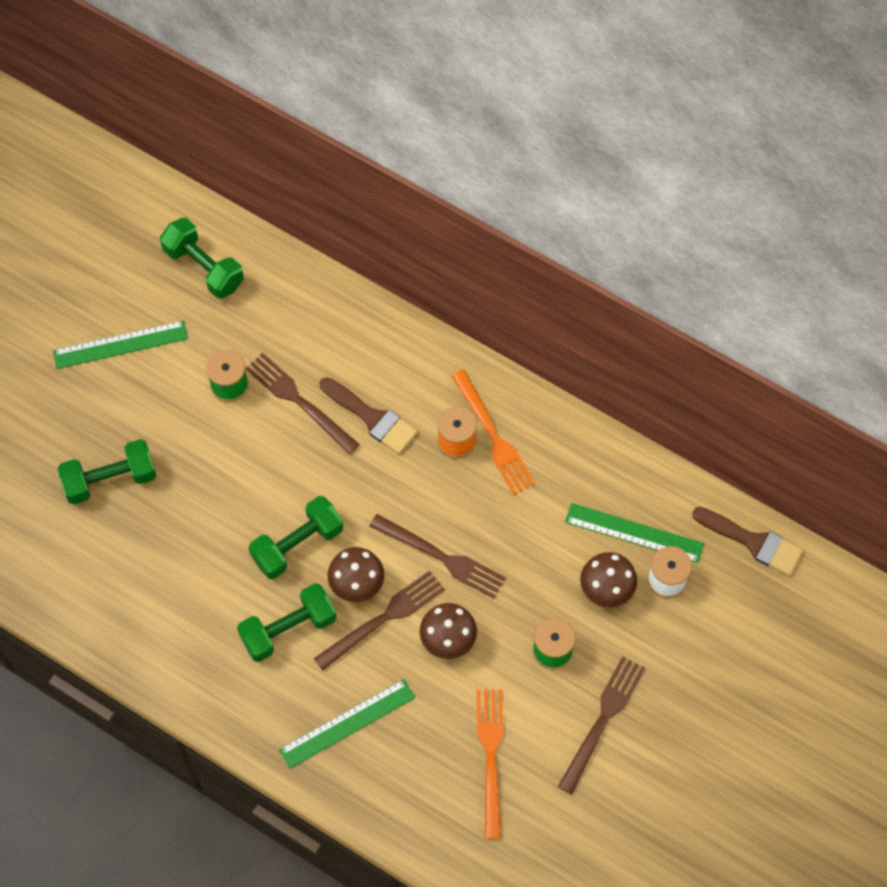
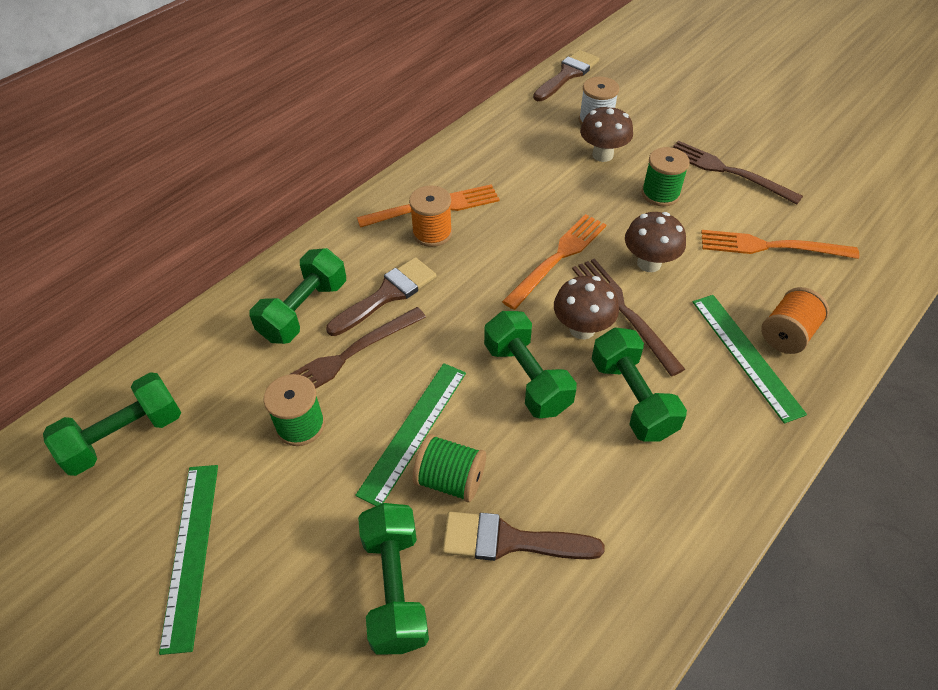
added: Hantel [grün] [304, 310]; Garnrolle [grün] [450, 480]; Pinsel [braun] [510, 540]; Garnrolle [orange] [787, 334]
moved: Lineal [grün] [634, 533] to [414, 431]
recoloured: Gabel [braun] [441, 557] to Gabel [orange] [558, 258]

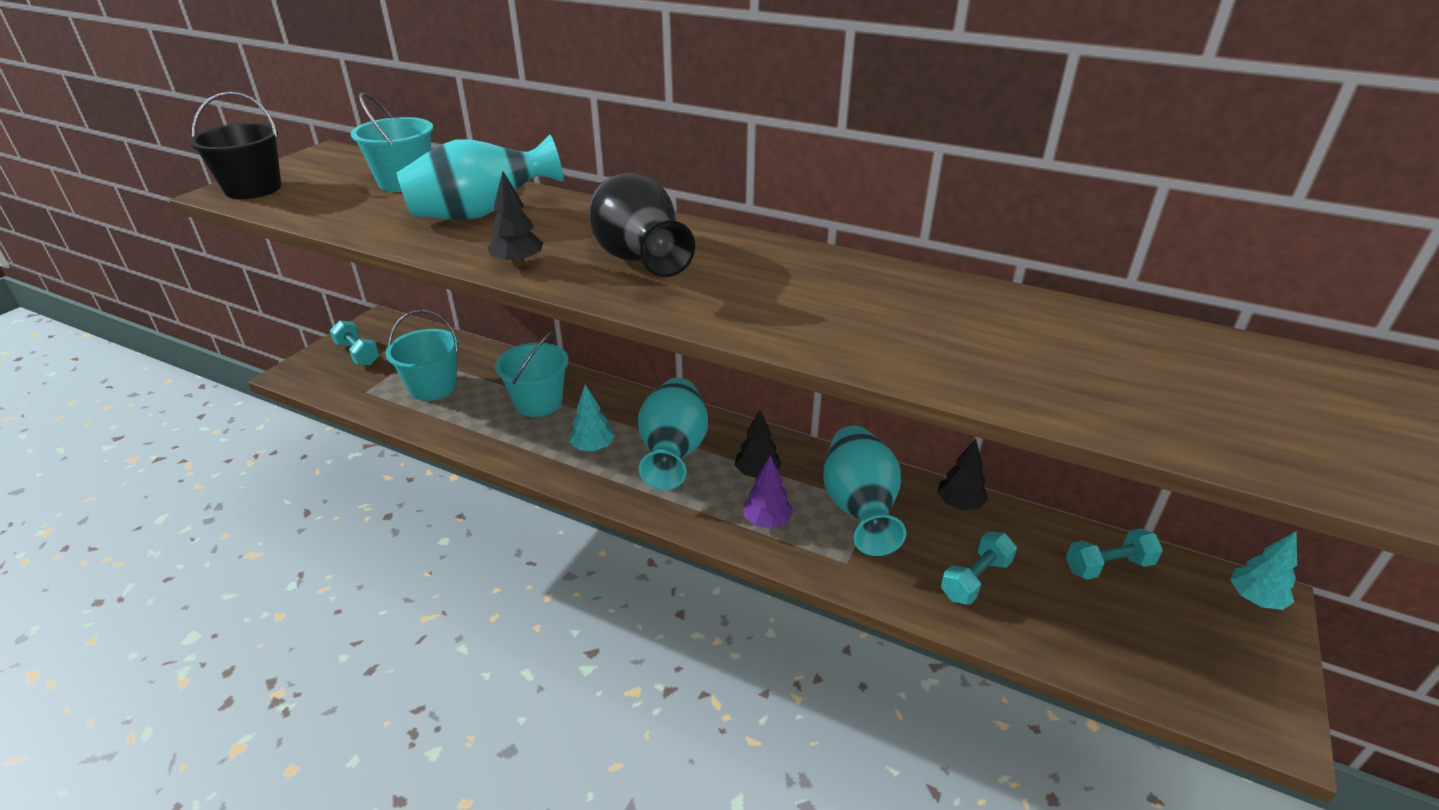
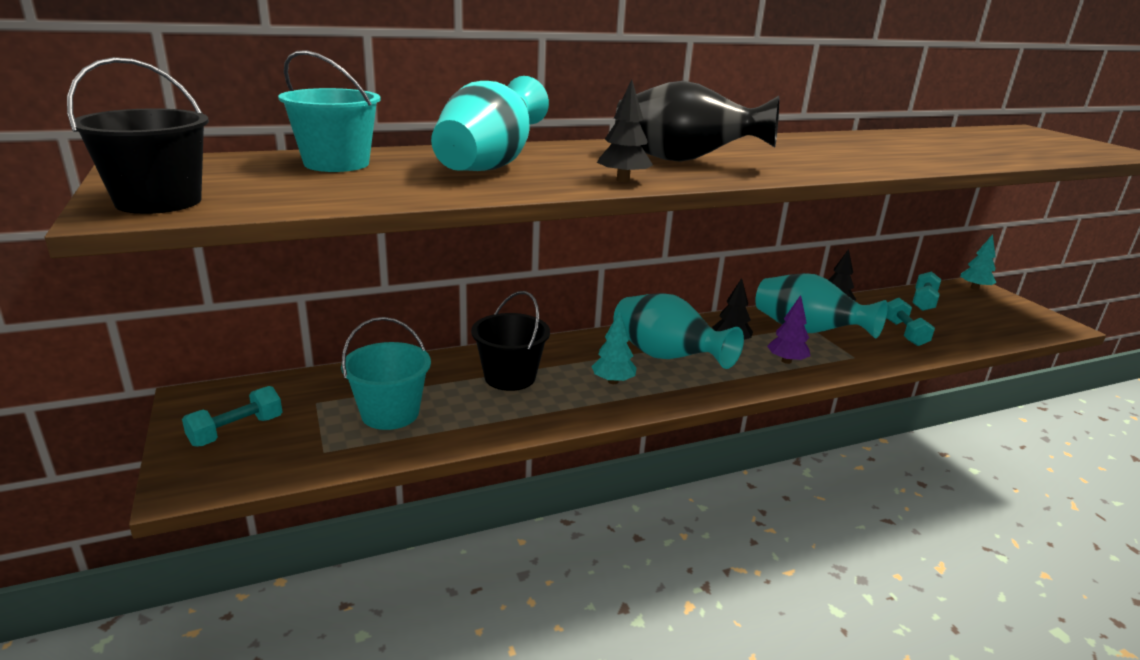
recoloured: Eimer [türkis] [538, 402] to Eimer [schwarz] [510, 377]
turned: Hantel [türkis] [358, 354] = [236, 431] 45 degrees counterclockwise

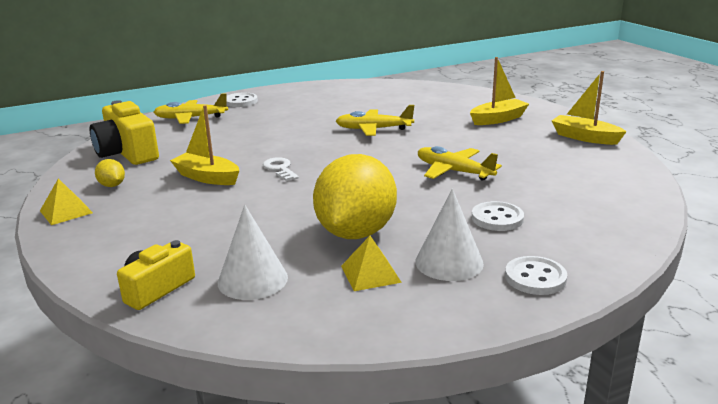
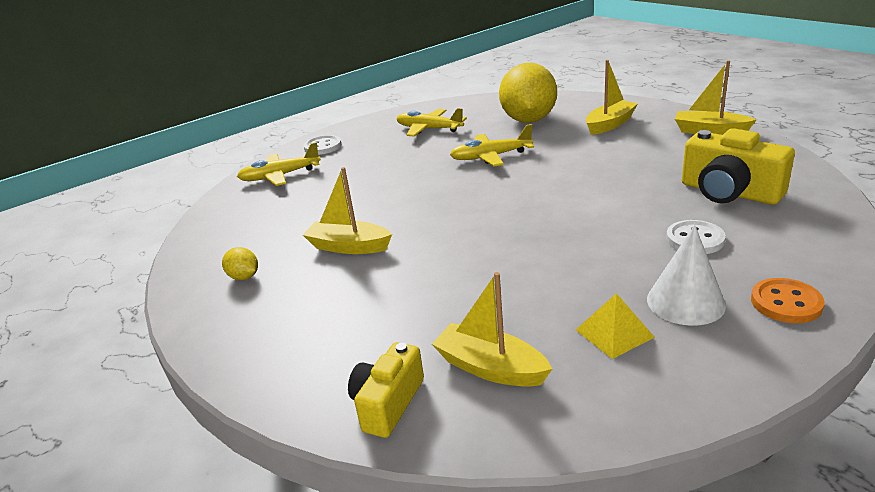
removed: Pyramide [gelb] [66, 212]; Schlüssel [weiß] [280, 169]
moved: Kamera [gelb] [127, 153] to [729, 192]; Zitrone [gelb] [355, 232] to [528, 120]; Flugzeug [gelb] [453, 171] to [429, 129]
replaced: Kegel [weiß] [252, 279] to Boot [gelb] [490, 368]
recoloured: Knopf [weiß] [535, 278] to Knopf [orange] [786, 303]

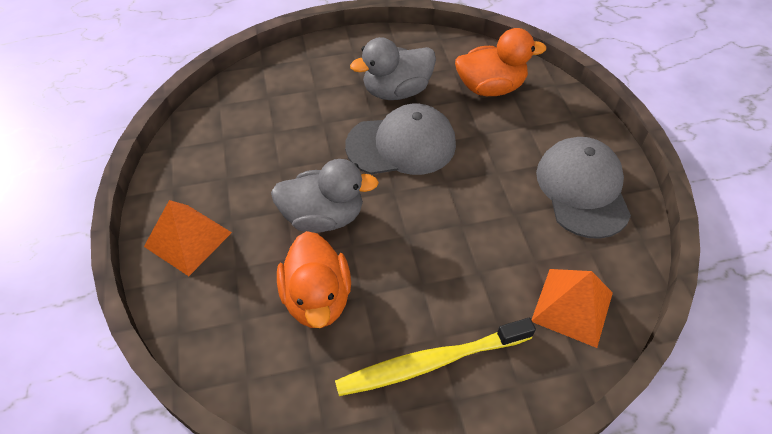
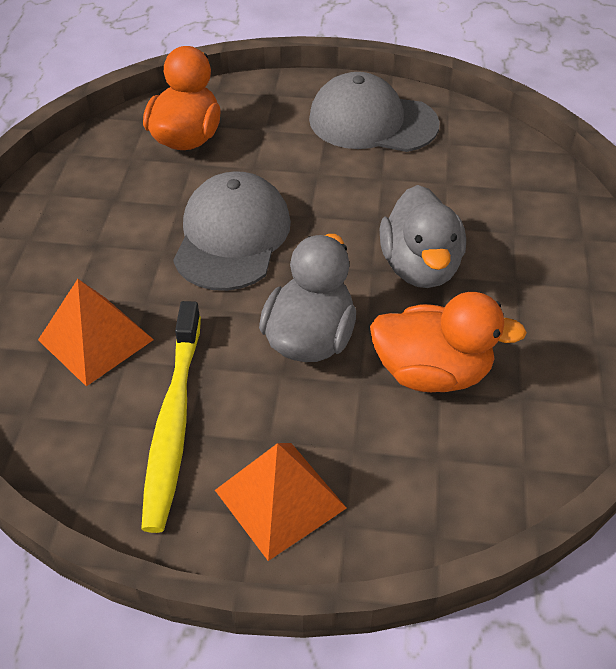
moved: Zahnbürste [gelb] [430, 362] to [173, 422]; Ente [grau] [396, 91] to [420, 267]; Pyramide [orange] [572, 306] to [95, 339]

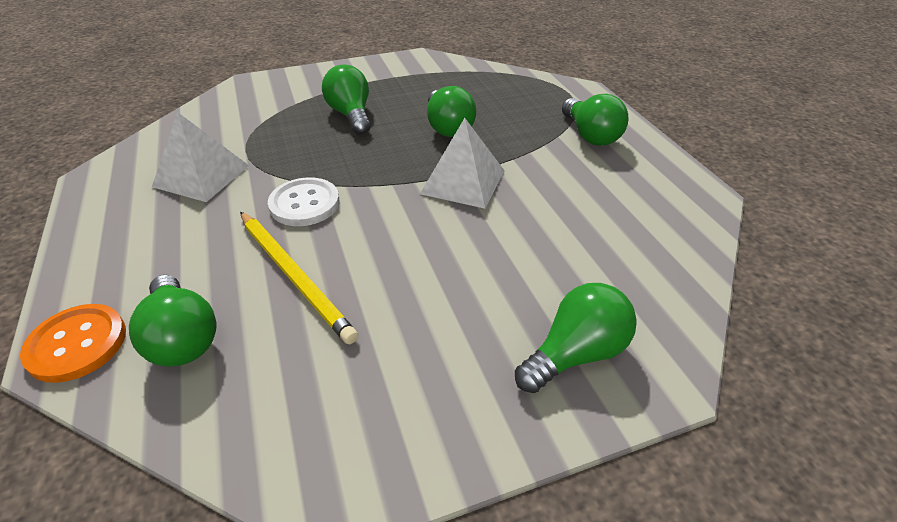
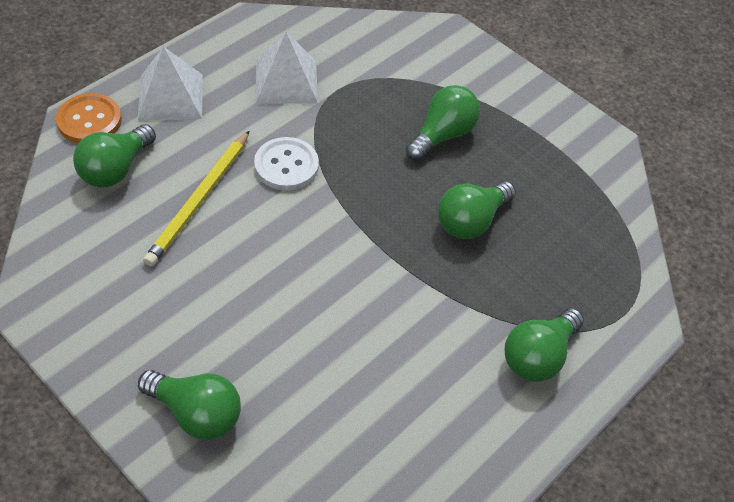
moved: Pyramide [weiß] [463, 182] to [171, 97]

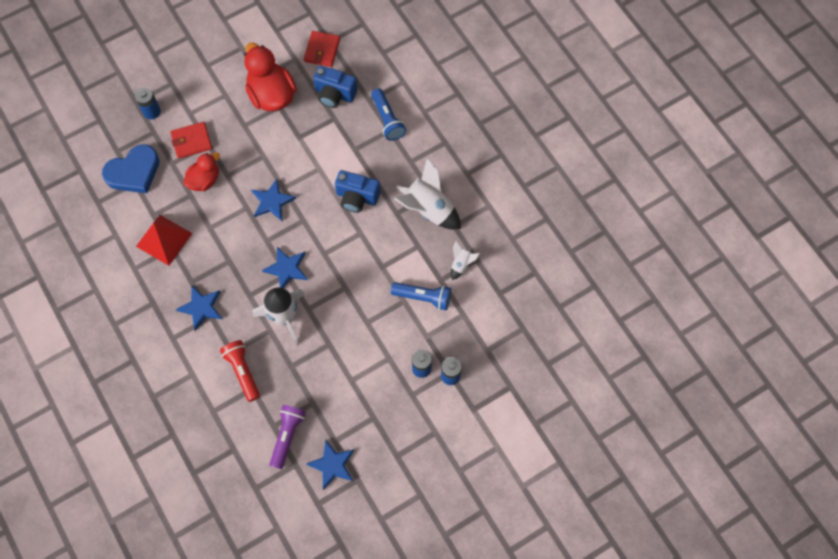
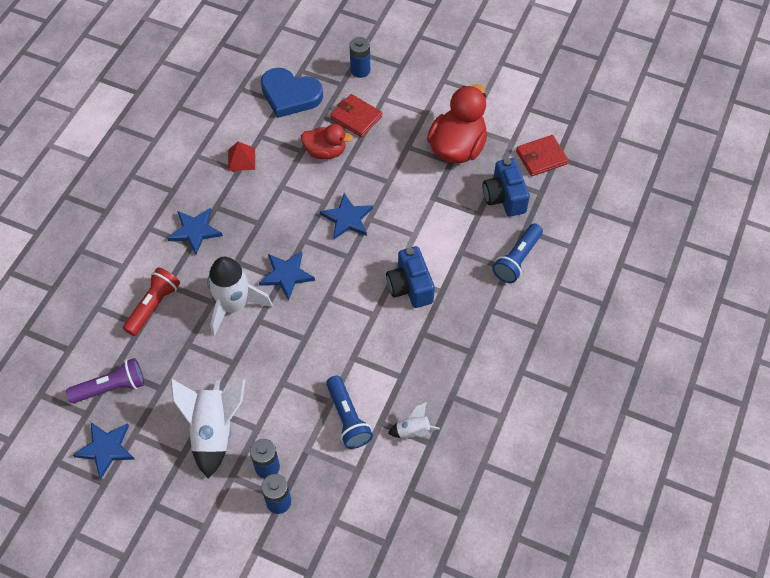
moved: Rakete [weiß] [428, 209] to [213, 431]
resized: Pyramide [rot] [164, 239] = [241, 159] x0.59

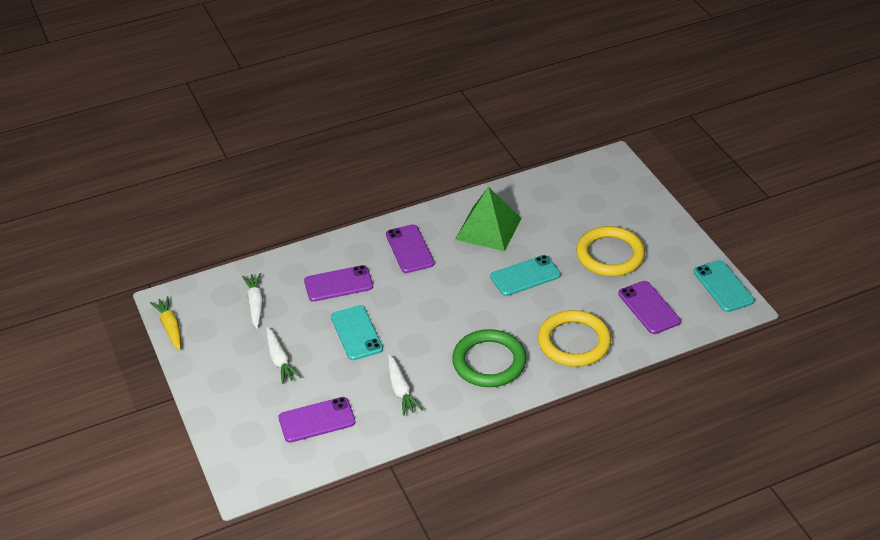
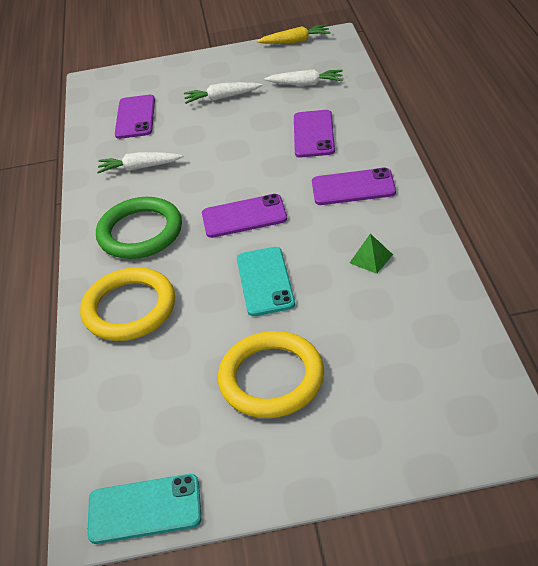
removed: Handy [türkis] [356, 333]
moved: Handy [lila] [649, 308] to [244, 216]
resized: Pyramide [grün] [488, 228] = [371, 258] x0.43

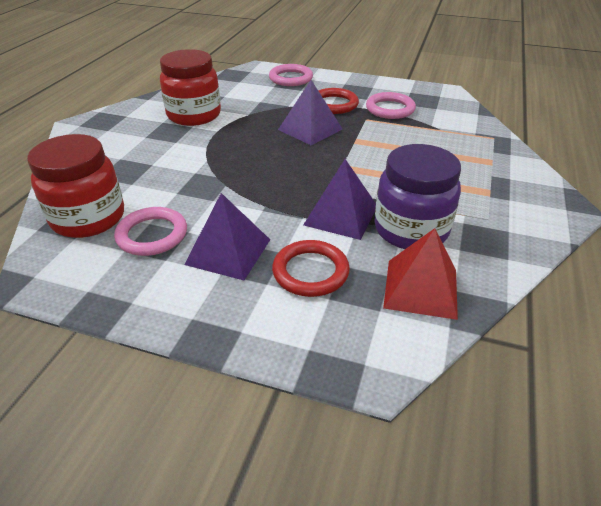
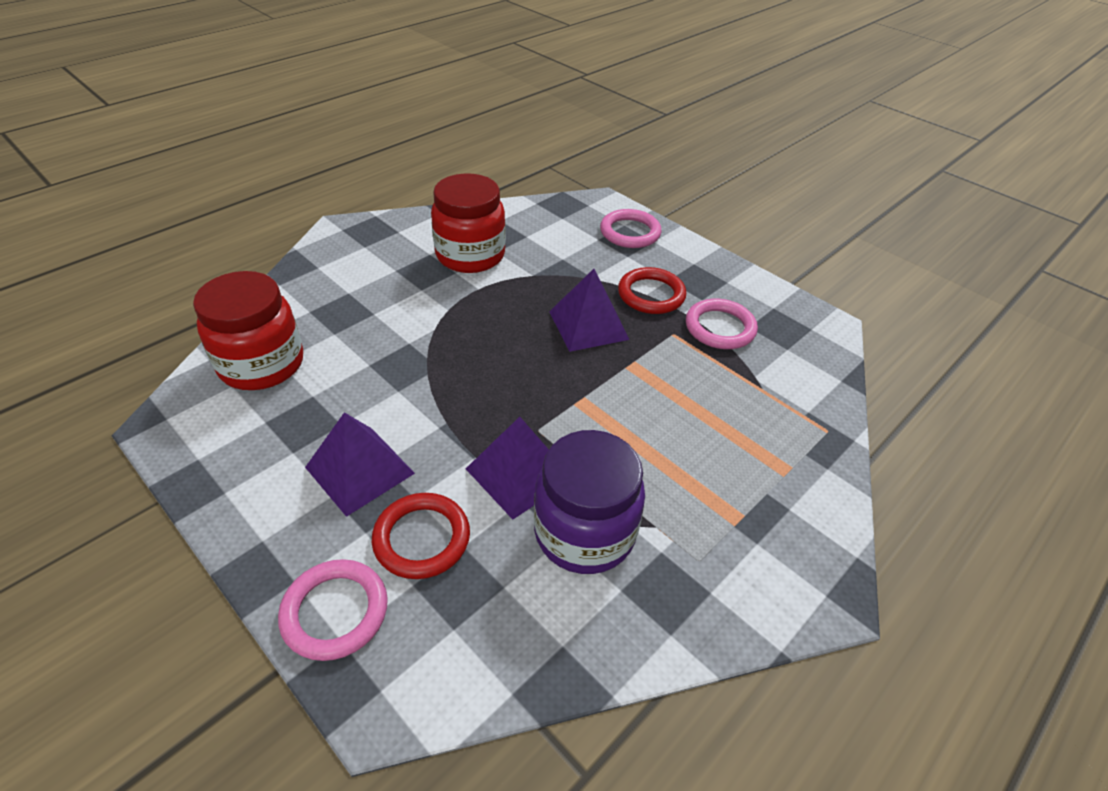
removed: Pyramide [rot] [420, 288]
moved: Ring [rosa] [152, 235] to [335, 612]

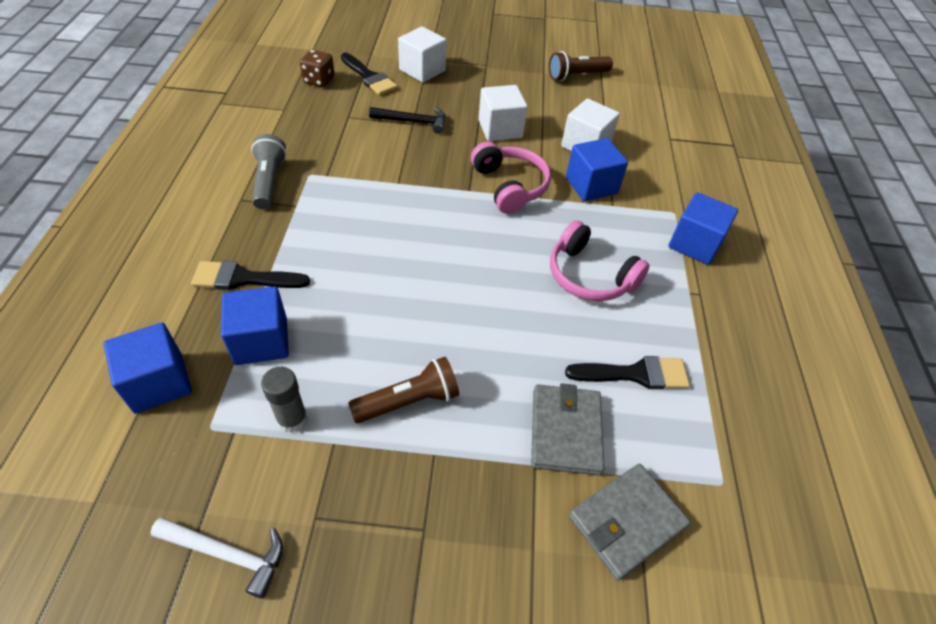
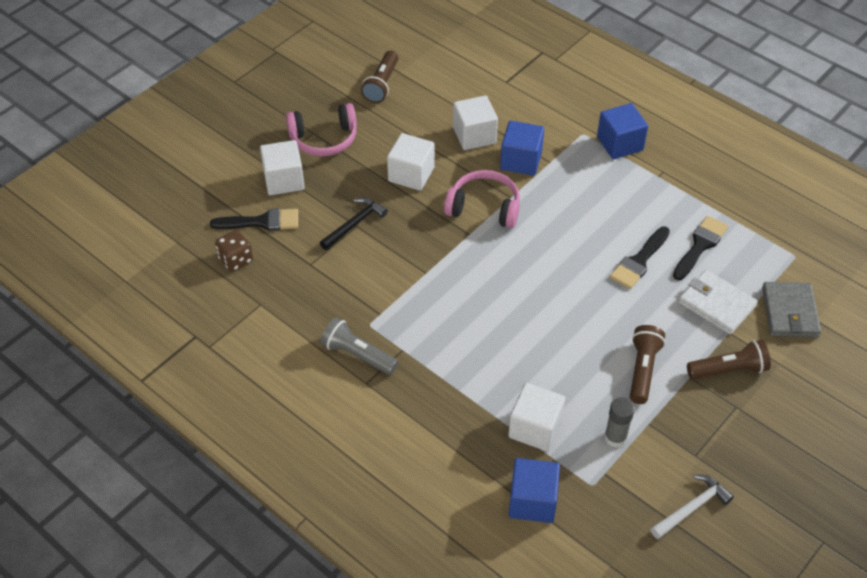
added: Taschenlampe [braun] [729, 369]
moved: Pinsel [schwarz] [243, 278] to [639, 261]; Kopfhörer [rosa] [589, 276] to [324, 139]
recoloured: Kubus [blau] [261, 341] to Kubus [weiß] [535, 428]; Geldbörse [grau] [565, 431] to Geldbörse [weiß] [716, 304]

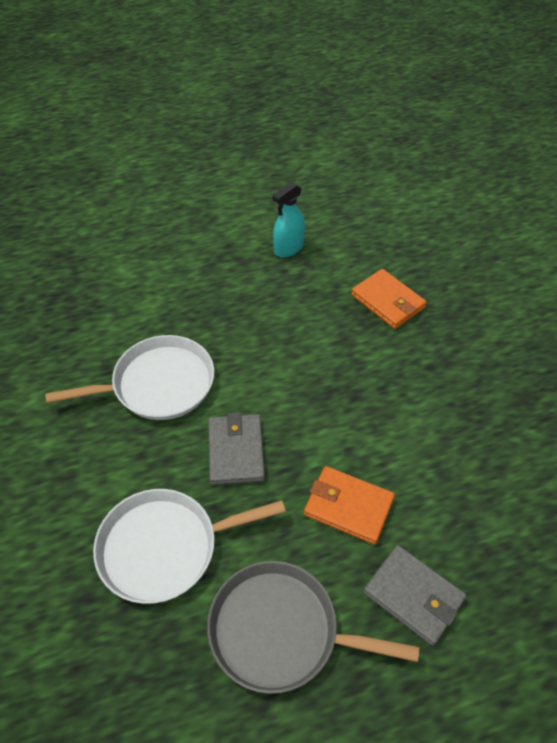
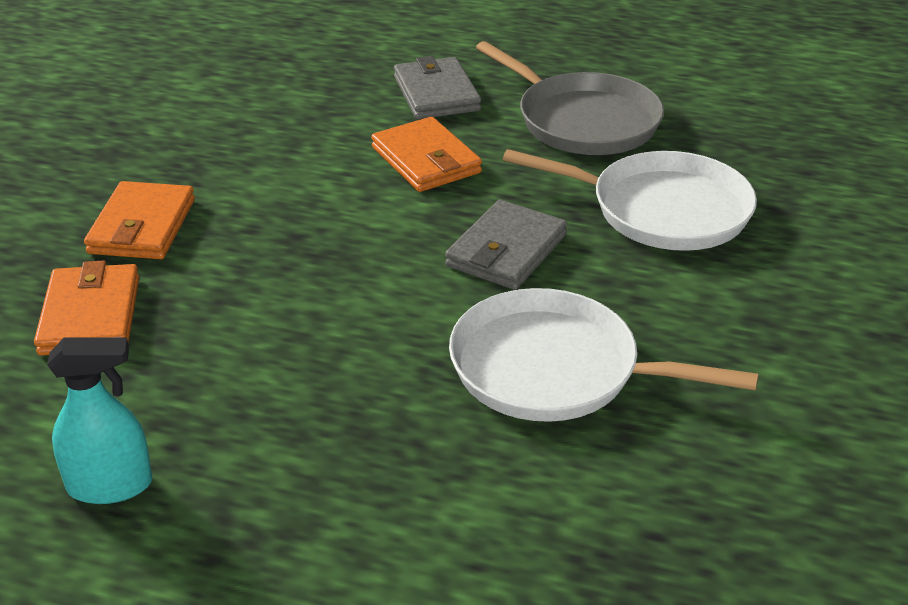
added: Geldbörse [orange] [142, 226]

